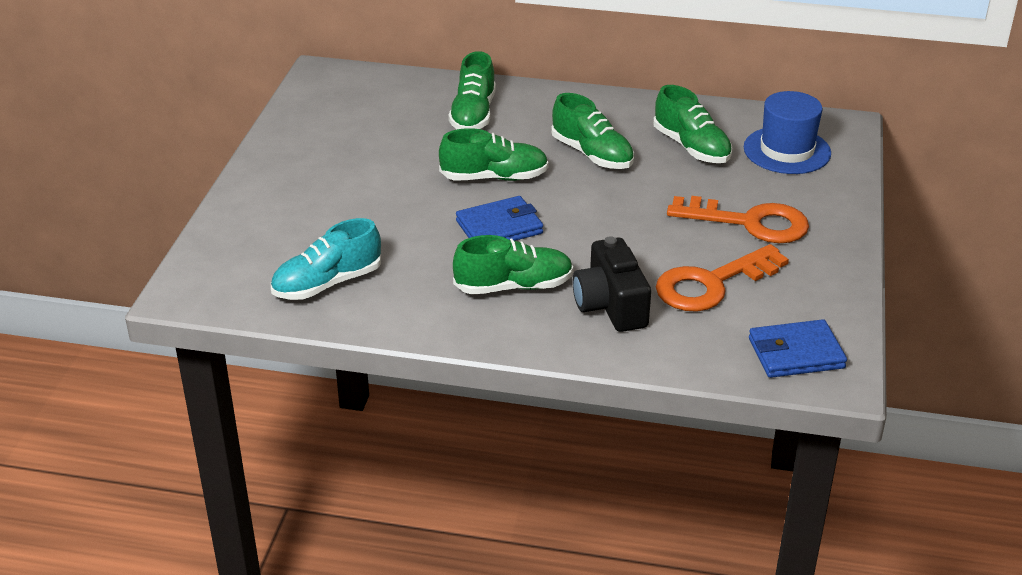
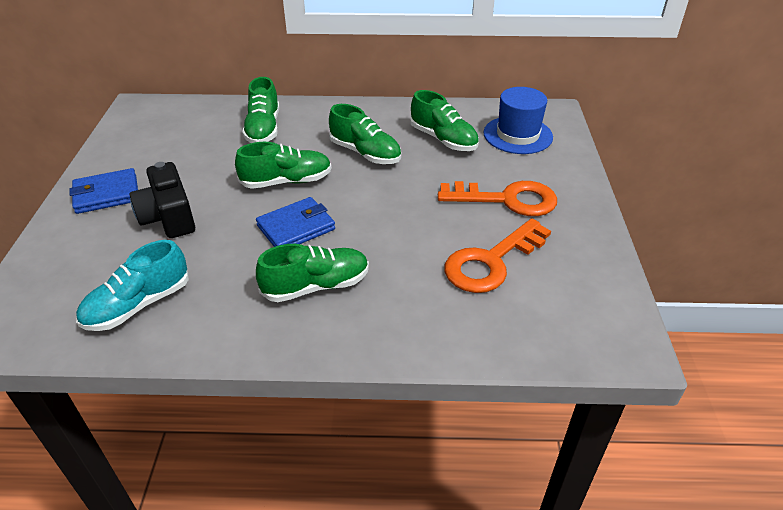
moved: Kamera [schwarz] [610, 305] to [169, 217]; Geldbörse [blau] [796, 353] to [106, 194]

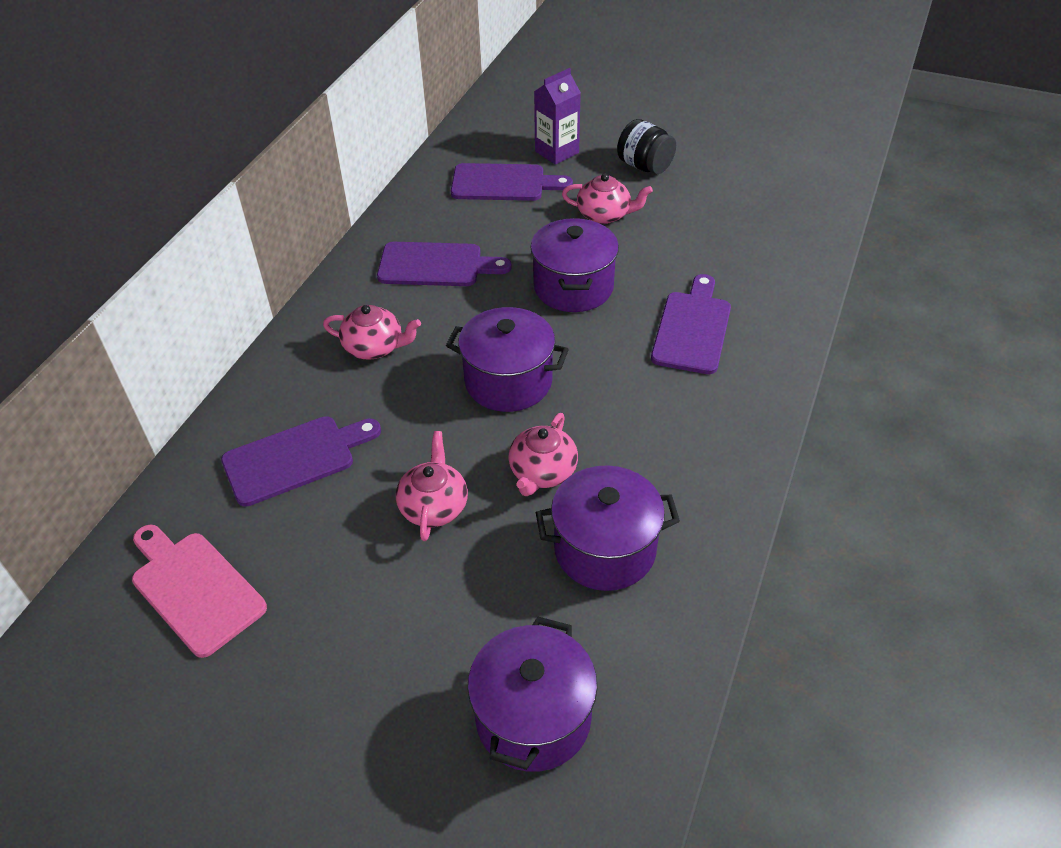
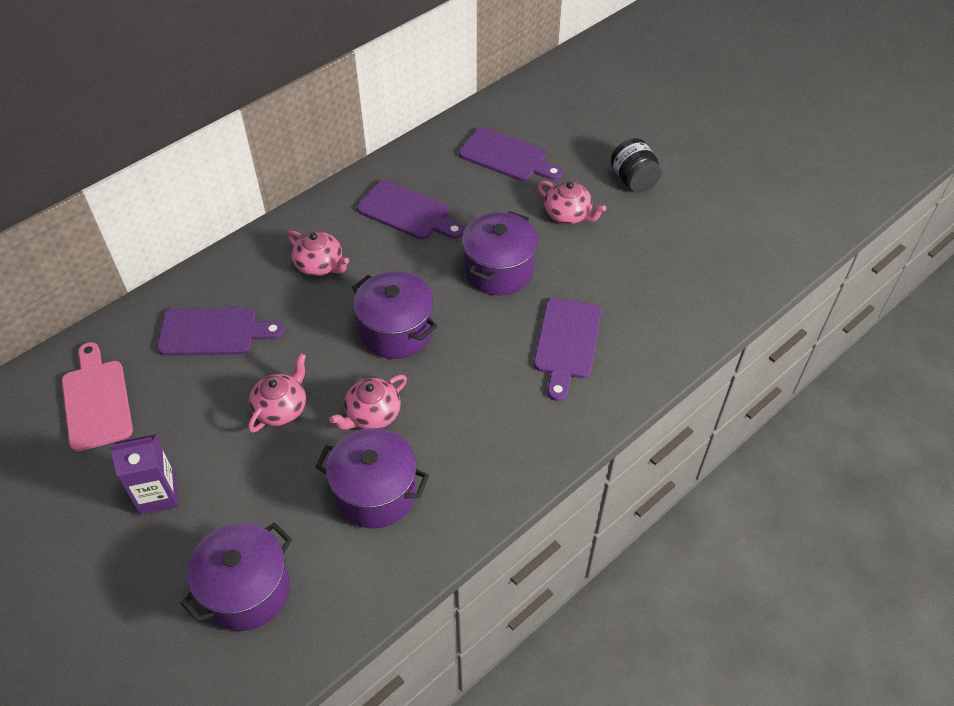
moved: Getränkekarton [lila] [557, 152] to [158, 494]
turned: Schneidebrett [lila] [692, 328] = [567, 343] 150 degrees clockwise

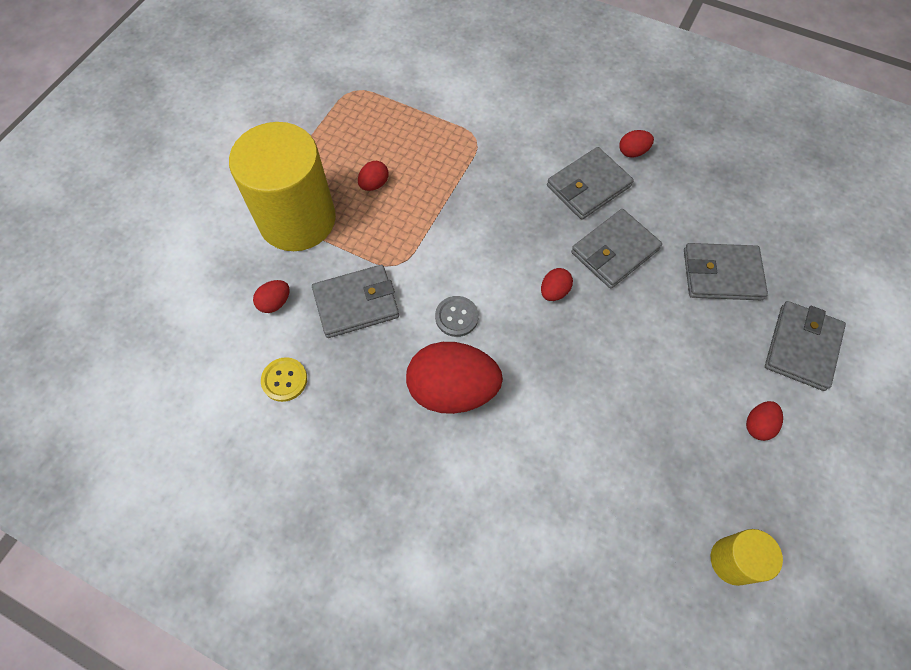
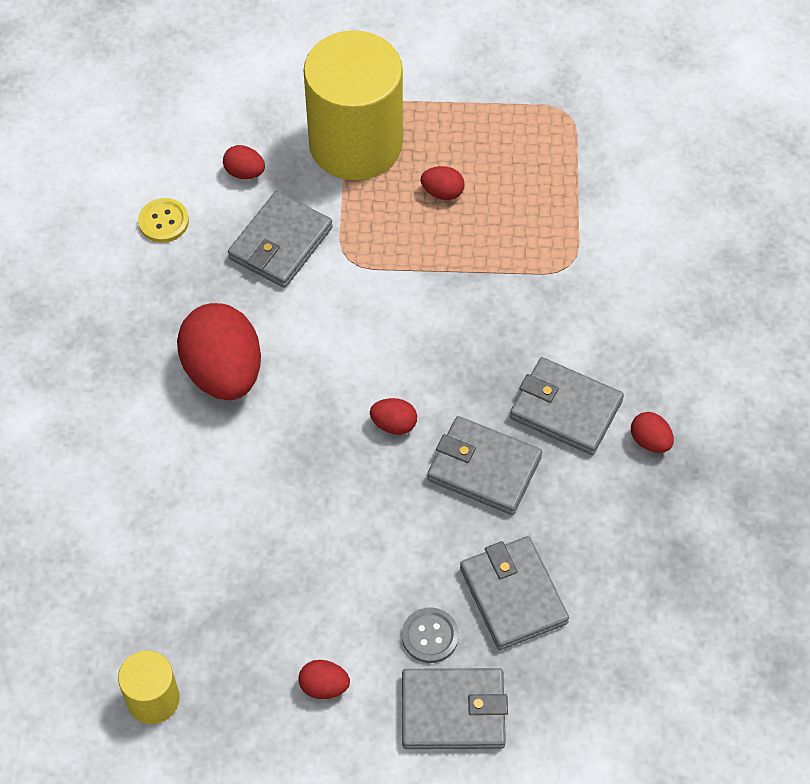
moved: Knopf [grau] [456, 317] to [430, 636]
turned: Geldbörse [grau] [356, 303] = [281, 243] 75 degrees clockwise

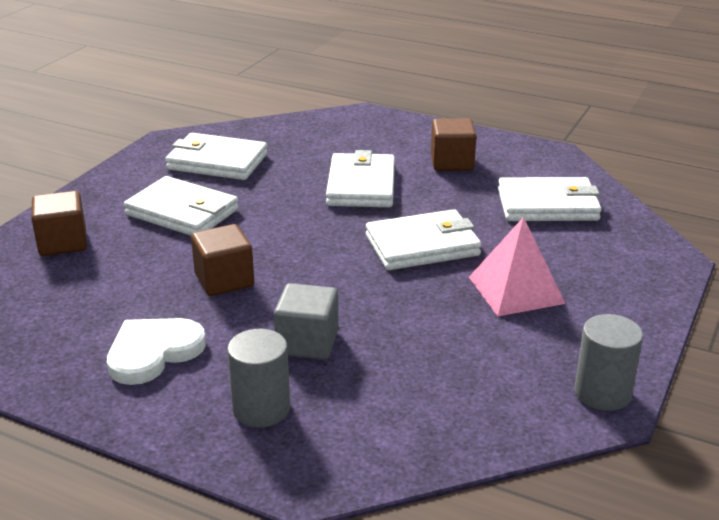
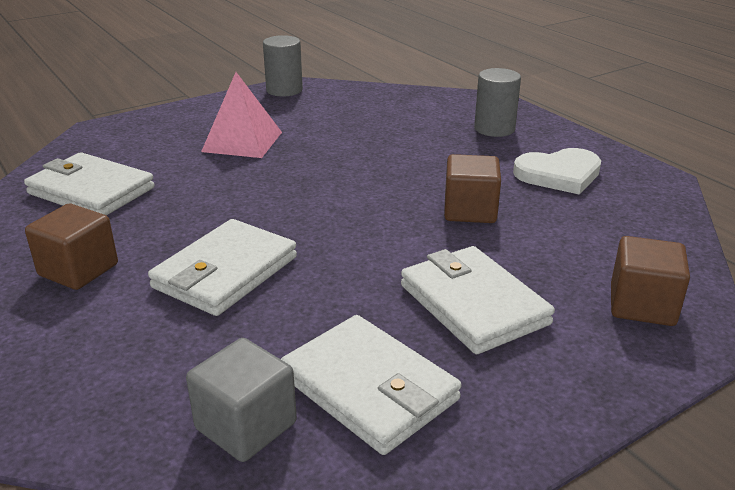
removed: Geldbörse [weiß] [422, 245]
moved: Kubus [grau] [307, 343] to [246, 426]

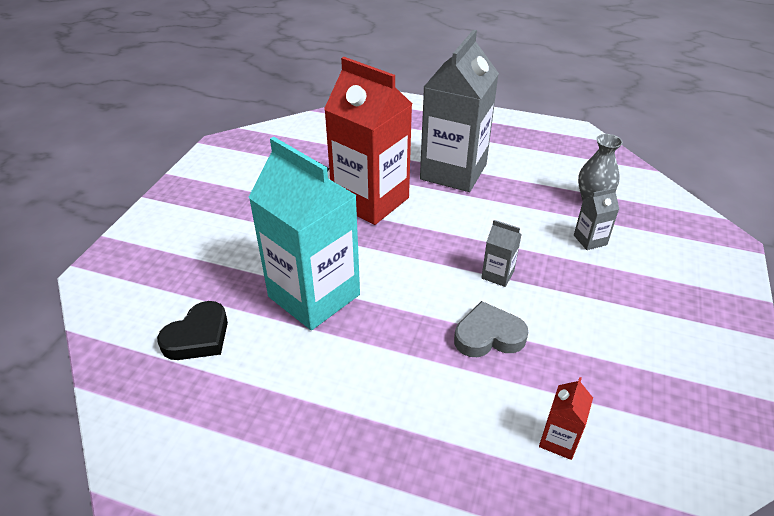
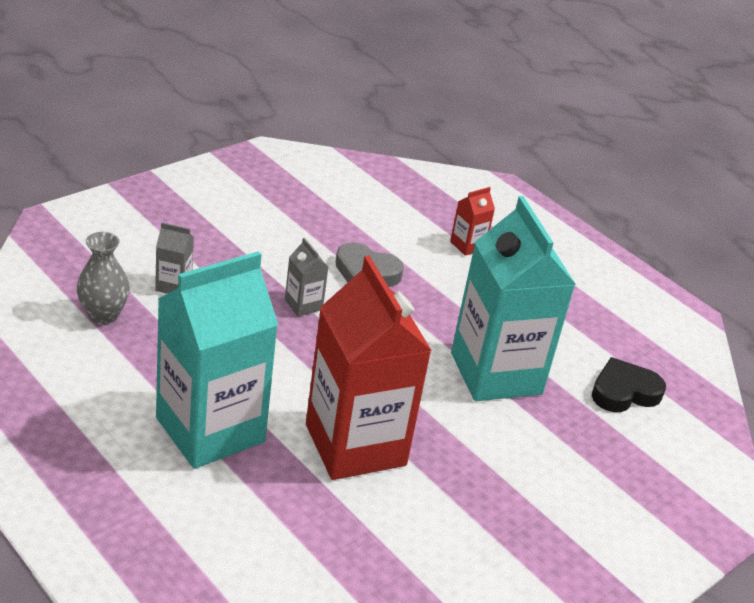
moved: Getränkekarton [rot] [559, 440] to [467, 245]
recoloured: Getränkekarton [grau] [453, 172] to Getränkekarton [türkis] [210, 430]

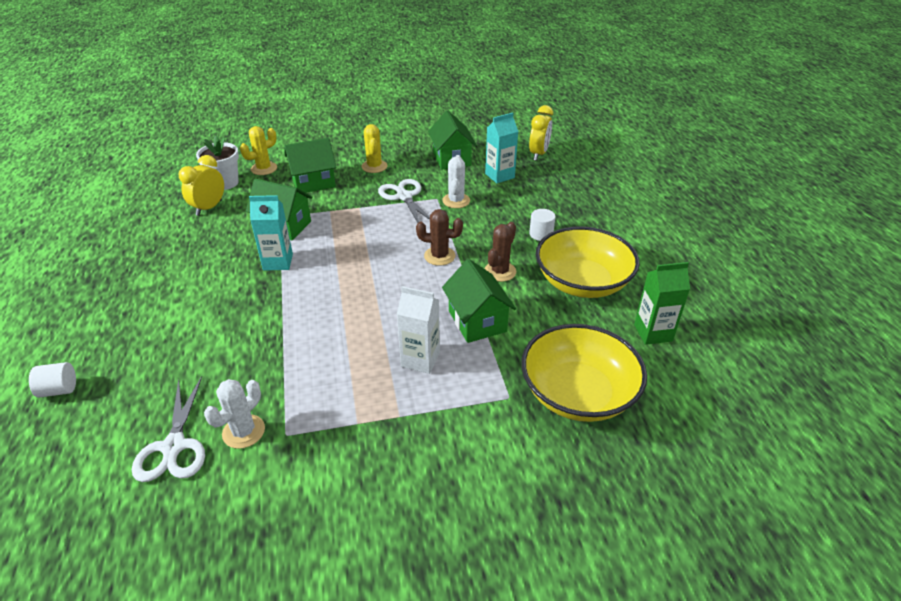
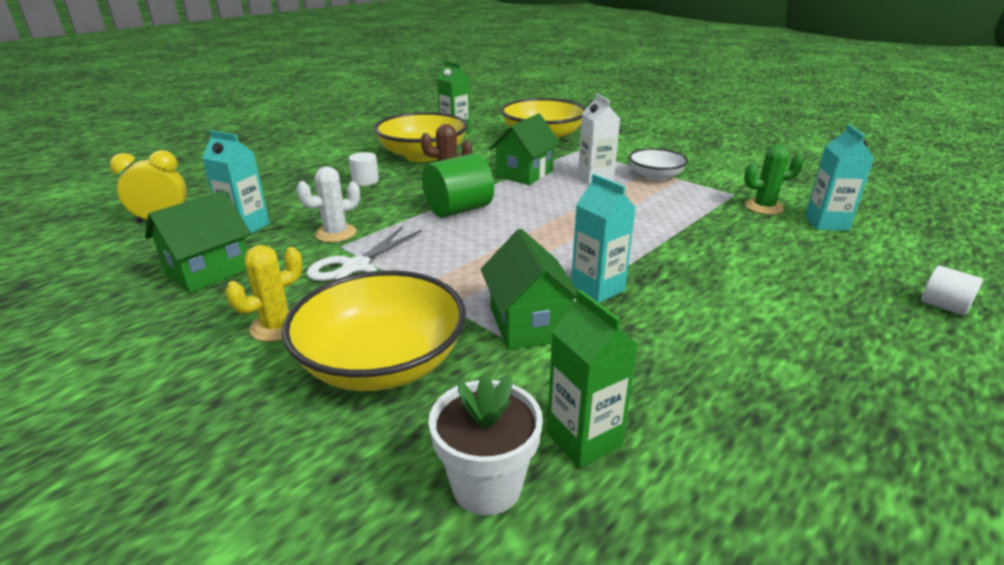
removed: Kaktus [gelb] [264, 168]
added: Schüssel [weiß] [655, 176]
replaced: Schere [weiß] [174, 447] to Getränkekarton [türkis] [826, 223]; Wecker [gelb] [209, 208] to Getränkekarton [grün] [584, 439]; Haus [grün] [313, 182] to Schüssel [gelb] [382, 363]; Kaktus [braun] [439, 256] to Vollzylinder [grün] [459, 210]
recoloured: Kaktus [weiß] [243, 431] to Kaktus [grün] [764, 207]

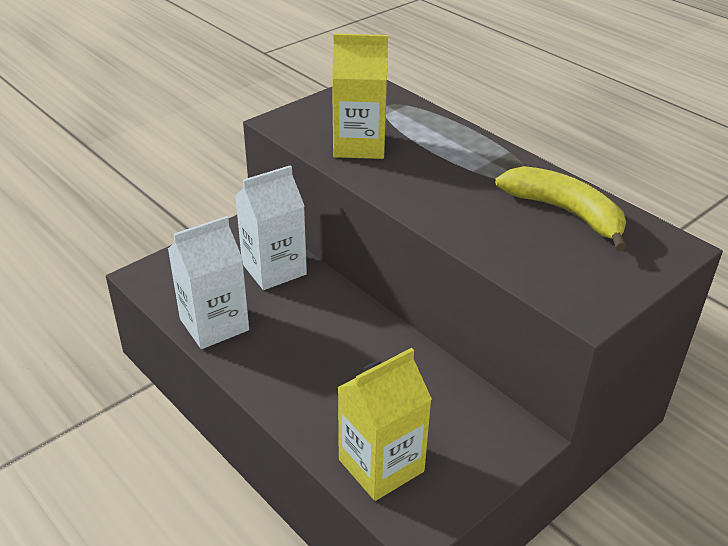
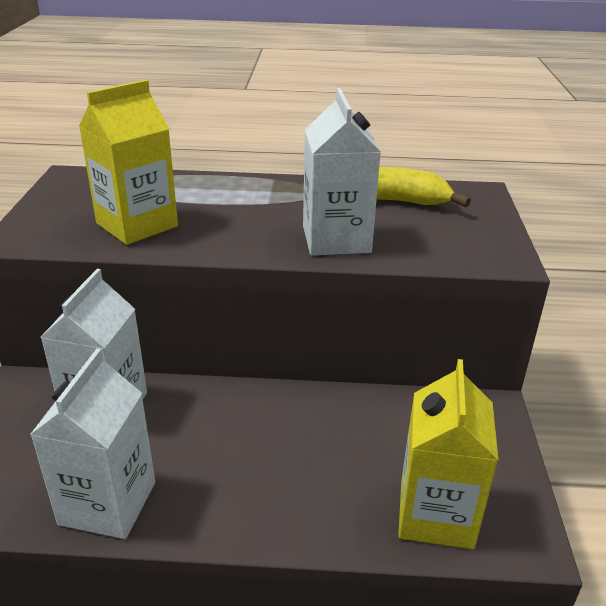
added: Getränkekarton [weiß] [336, 239]

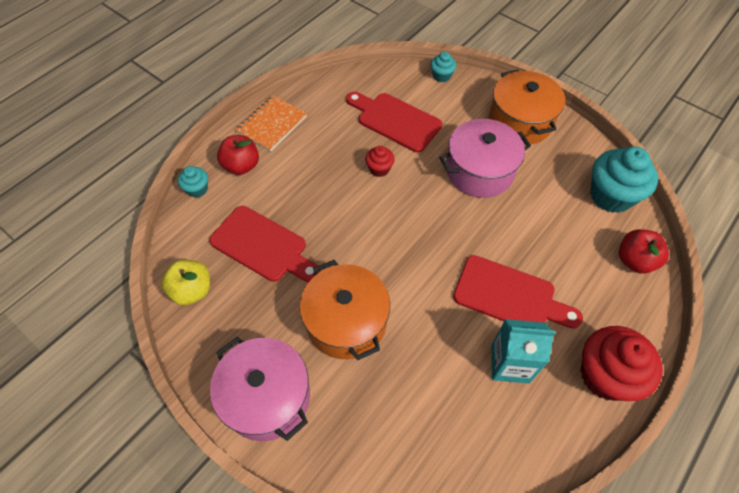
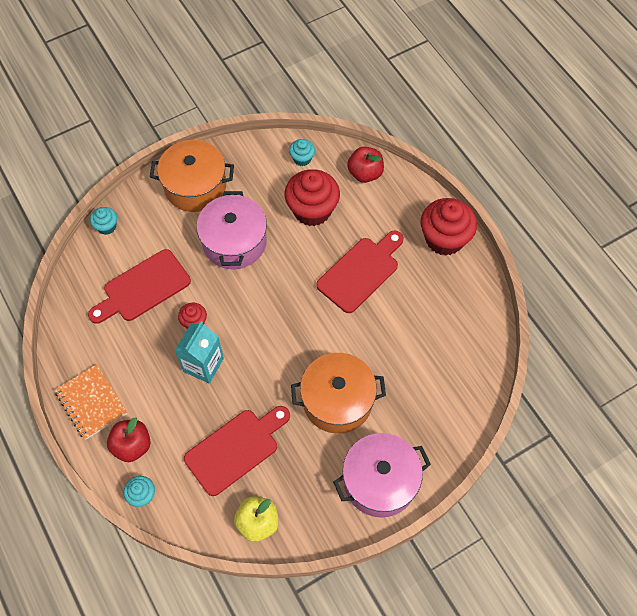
added: Muffin [rot] [312, 210]
moved: Getränkekarton [türkis] [510, 364] to [203, 365]
resized: Muffin [türkis] [611, 196] = [302, 158] x0.49

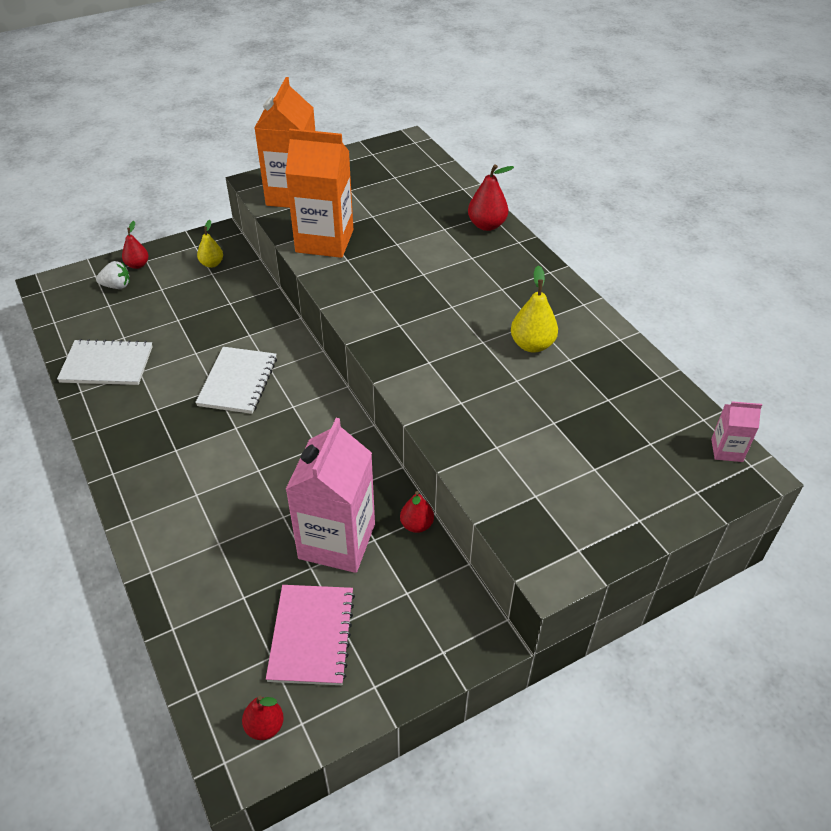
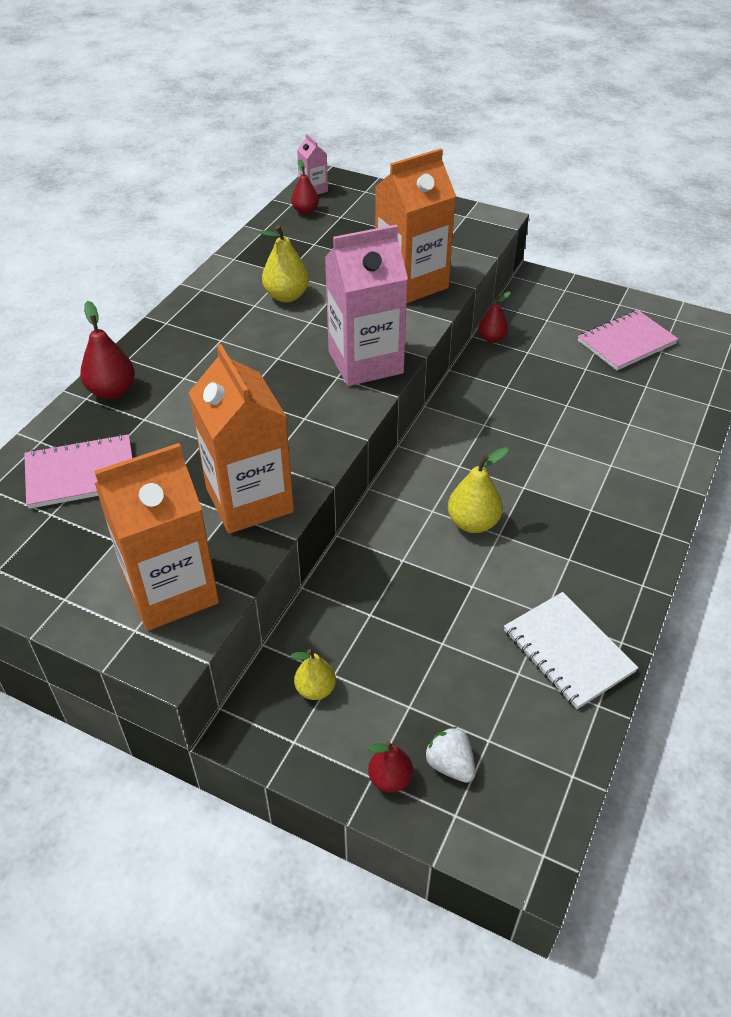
added: Notizbuch [rosa] [81, 474]; Getränkekarton [orange] [411, 283]
moved: Birne [rot] [265, 726] to [305, 211]; Getränkekarton [rosa] [337, 541] to [365, 362]
replaced: Notizbuch [weiß] [238, 382] to Birne [gelb] [473, 523]

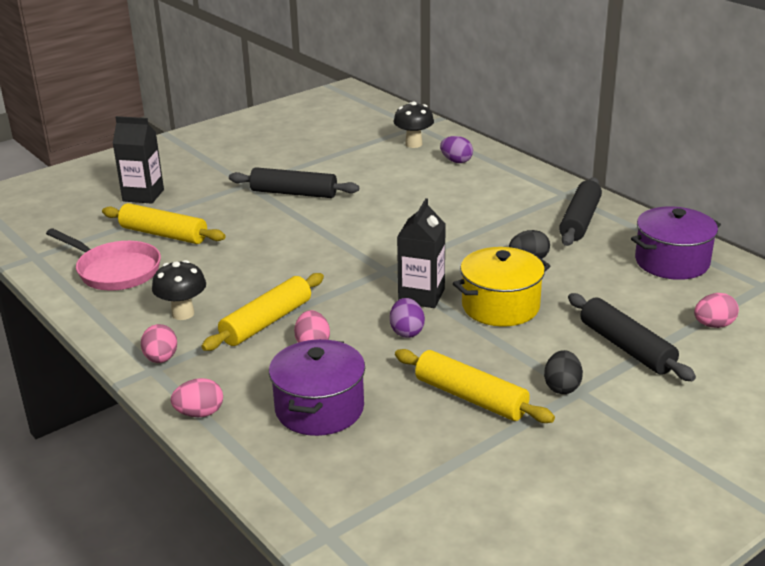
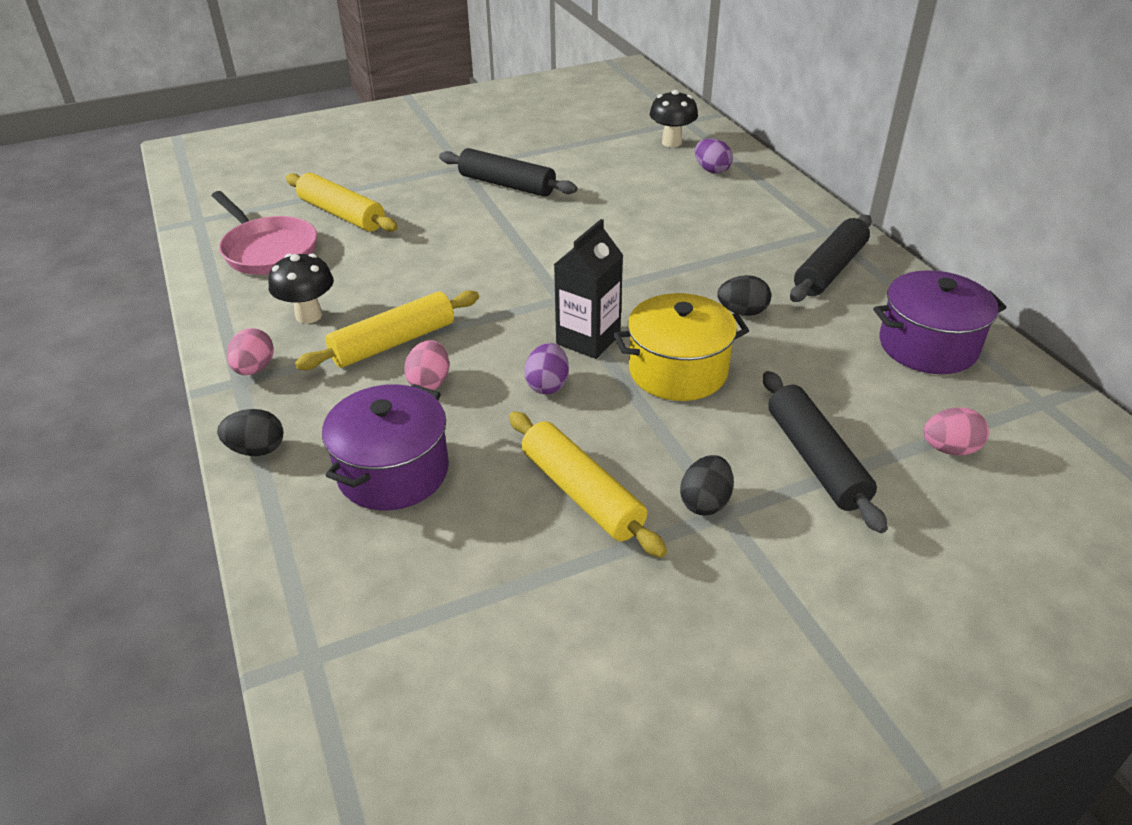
removed: Getränkekarton [schwarz] [143, 195]
recoloured: Ei [rosa] [199, 413] to Ei [schwarz] [257, 449]

